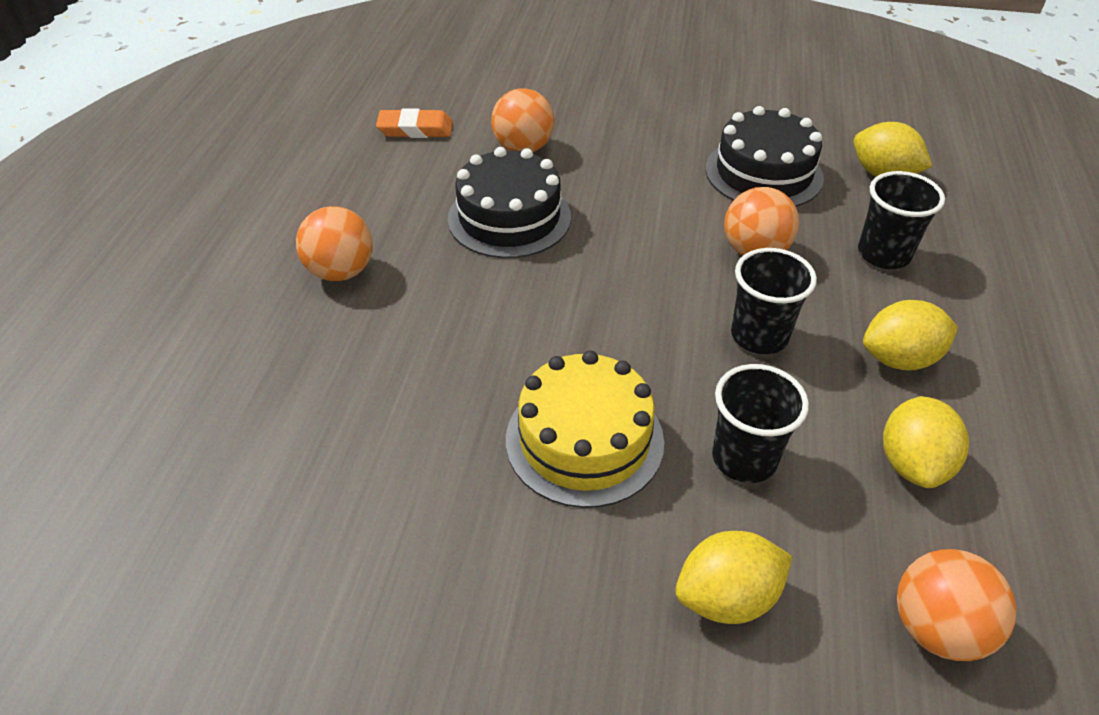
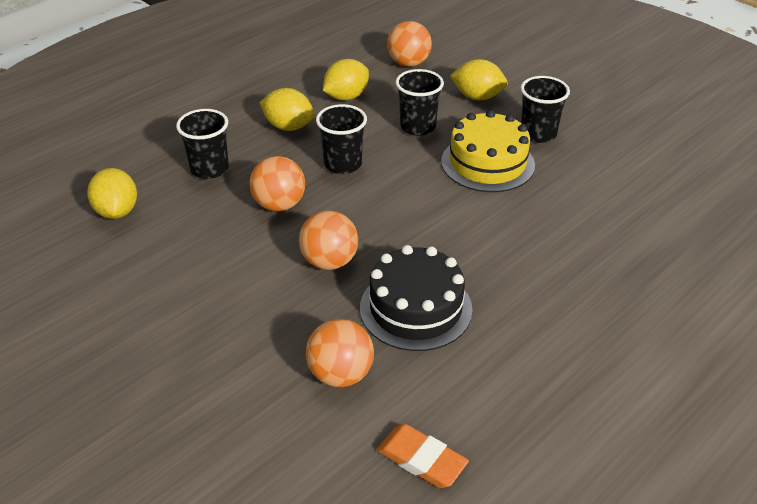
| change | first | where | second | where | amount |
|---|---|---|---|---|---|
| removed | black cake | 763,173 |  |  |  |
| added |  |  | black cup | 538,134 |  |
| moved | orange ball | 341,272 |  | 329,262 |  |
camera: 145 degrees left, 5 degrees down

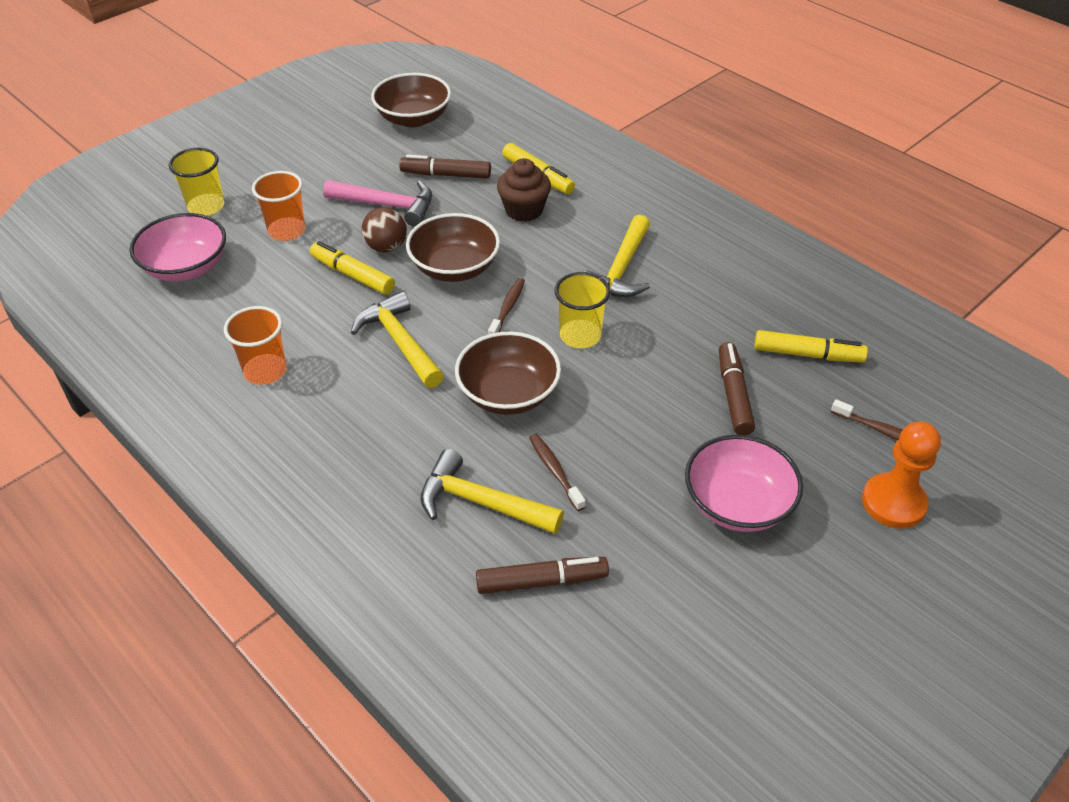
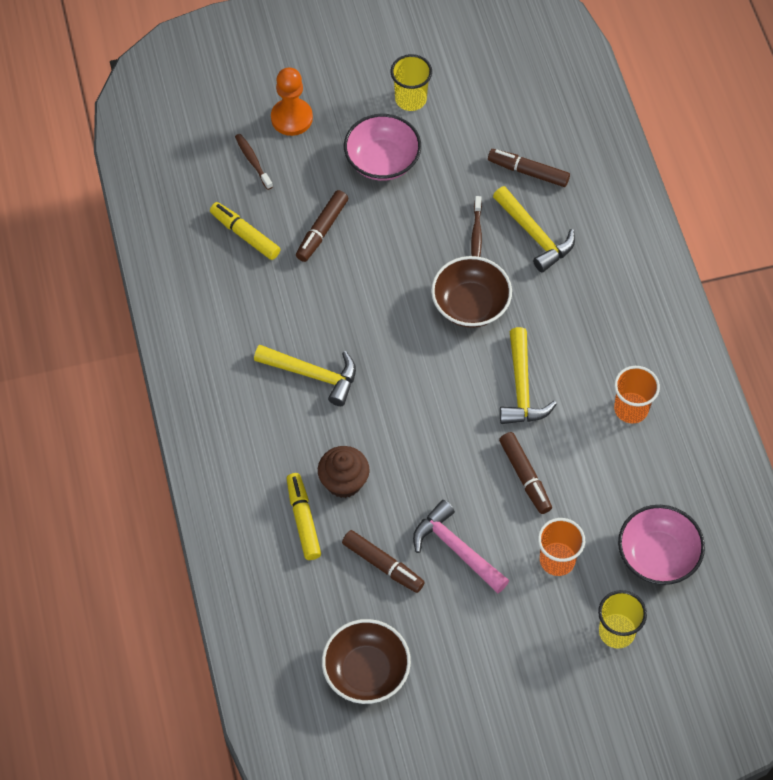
| change | first | where | second | where | amount |
|---|---|---|---|---|---|
| removed | brown ball | 386,247 |  |  |  |
| removed | brown bowl | 454,268 |  |  |  |
| removed | brown toothbrush | 507,308 |  |  |  |
| moved | yellow cup | 580,336 |  | 410,99 |  |
| recoloured | yellow marker | 353,275 | brown marker | 525,476 |  |
| turned | yellow hammer | 621,270 |  | 313,375 | 60 degrees clockwise |
camera: 150 degrees left, 15 degrees up

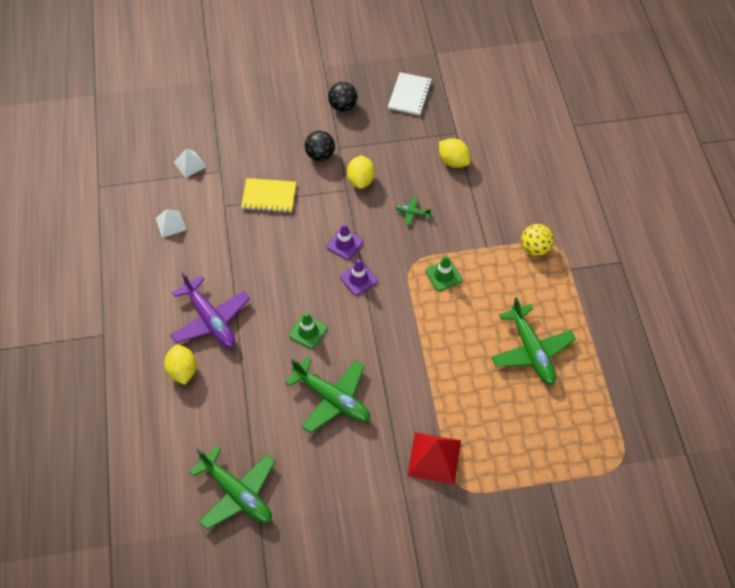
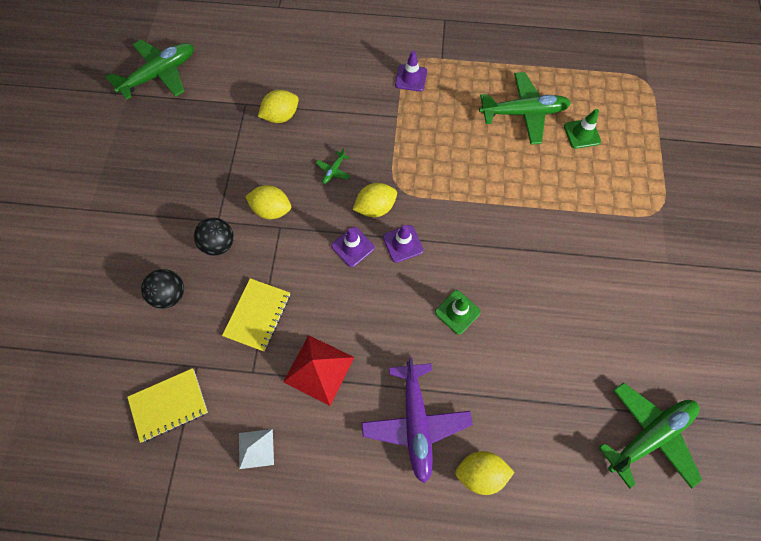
| change | first | where | second | where | amount |
|---|---|---|---|---|---|
| removed | white notebook | 409,95 |  |  |  |
| added |  |  | yellow lemon | 375,208 |  |
| moved | green plane | 332,399 |  | 160,74 |  |
| moved | black ball | 343,106 |  | 170,294 |  |
| moved | red pyramid | 434,457 |  | 319,369 |  |
| moved | green traffic cone | 443,275 |  | 582,134 |  |
| replaced | white pyramid | 190,164 | yellow notebook | 169,405 |  |
| replaced | yellow ball | 535,248 | purple traffic cone | 411,78 |  |
| turned | purple plane | 210,320 |  | 415,422 | 105 degrees clockwise |
camera: 75 degrees left, 10 degrees up

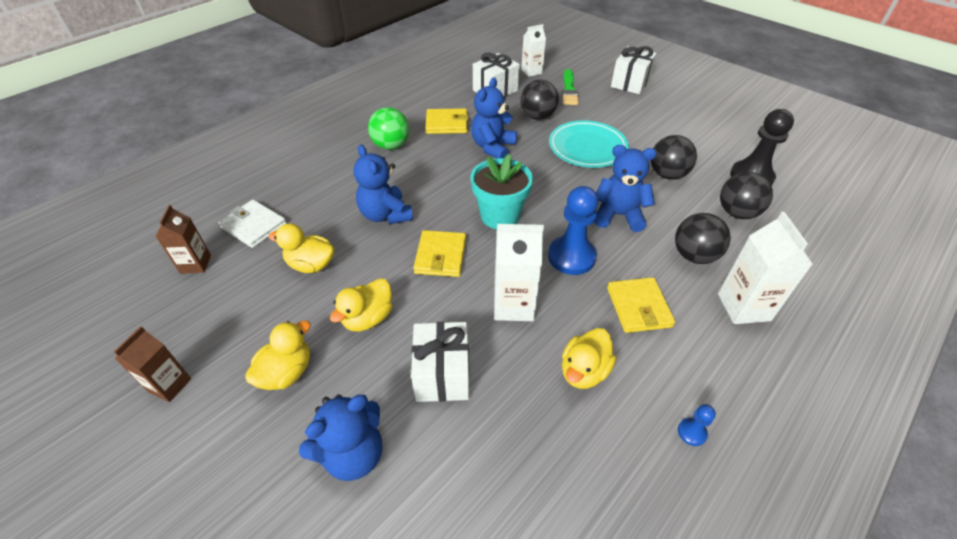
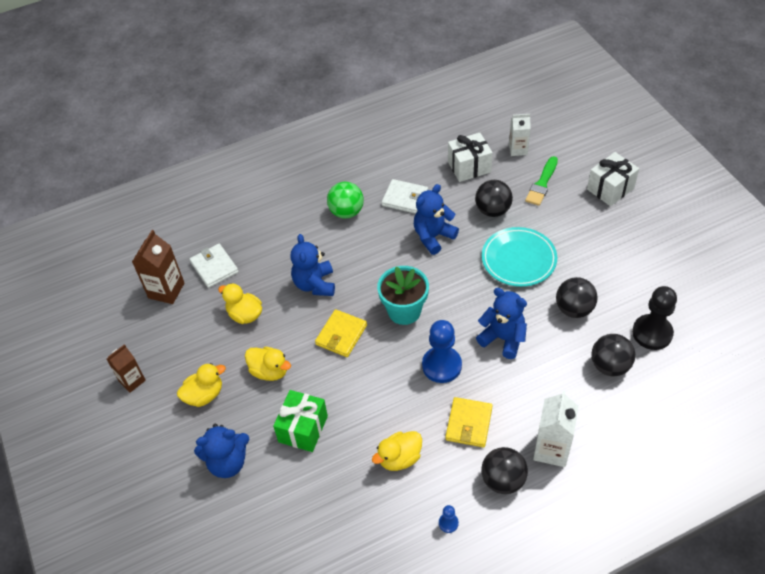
| change | first | where | second | where | amount |
|---|---|---|---|---|---|
| removed | white carton | 513,305 |  |  |  |
| moved | black ball | 694,256 |  | 503,480 |  |
| recoloured | white gift | 442,374 | green gift | 303,429 |  |
| recoloured | yellow wallet | 447,124 | white wallet | 405,198 |  |
| turned | yellow duck | 368,318 |  | 269,371 | 120 degrees counterclockwise |
| resized | brown carton | 195,264 |  | 166,290 | x1.51 |
camera: 25 degrees right, 5 degrees up

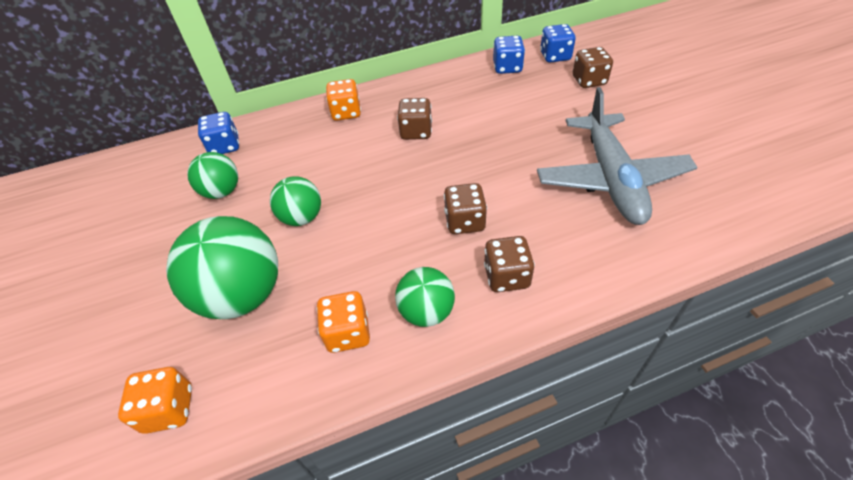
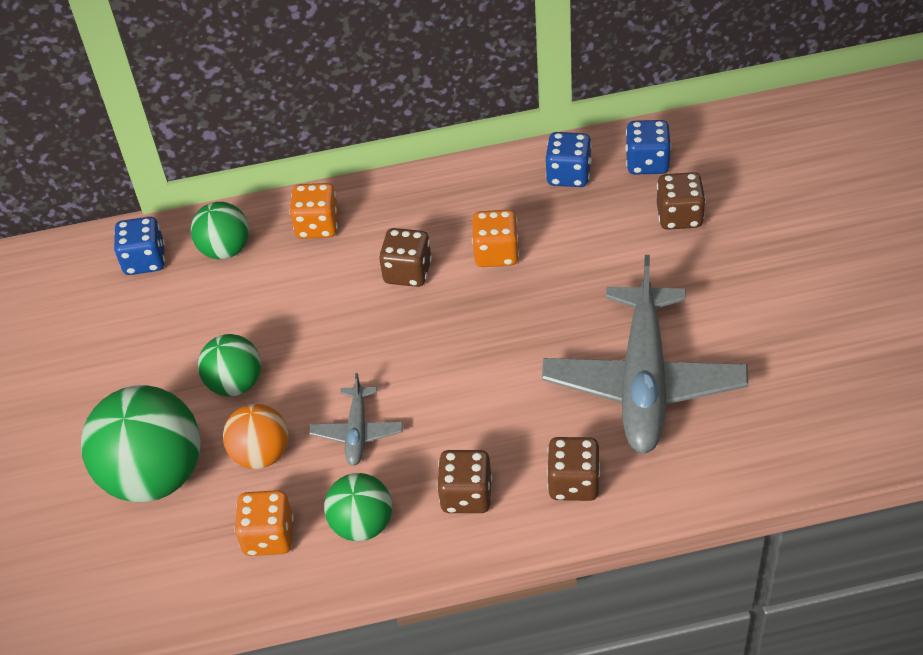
| change | first | where | second | where | amount |
|---|---|---|---|---|---|
| added |  |  | orange ball | 261,454 |  |
| added |  |  | grey plane | 357,432 |  |
| moved | orange dice | 169,409 |  | 496,253 |  |
| moved | green ball | 222,192 |  | 225,249 |  |
| moved | brown dice | 465,222 |  | 573,483 |  |
camera: 10 degrees right, 0 degrees up

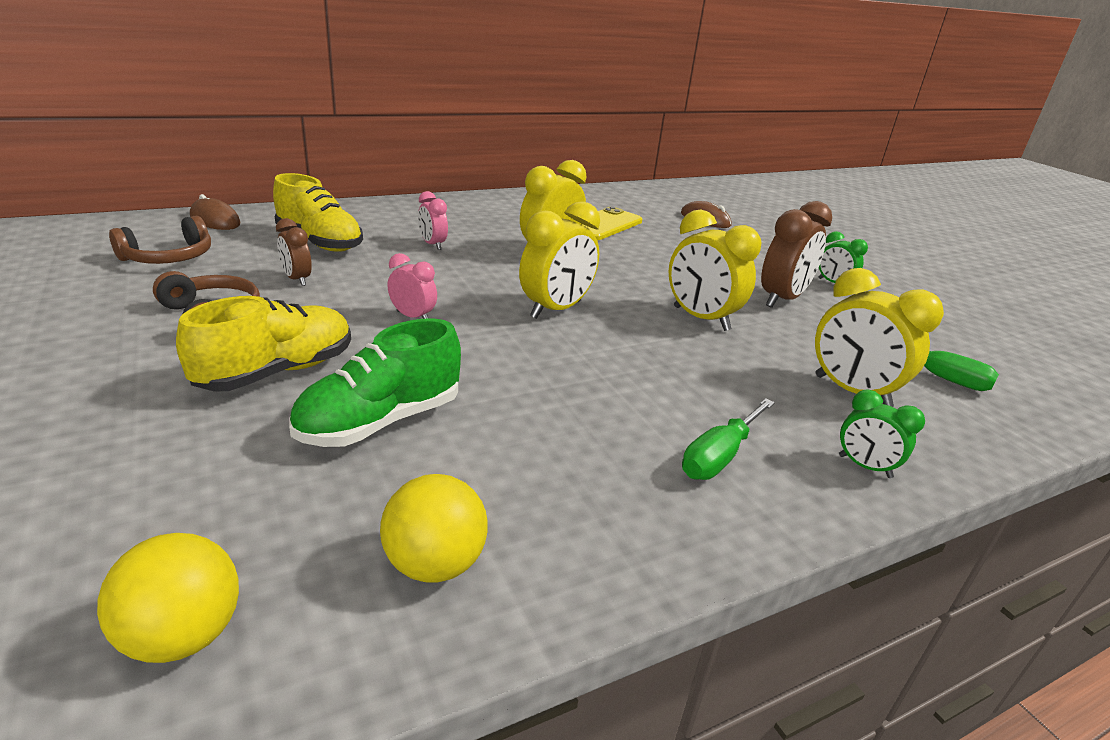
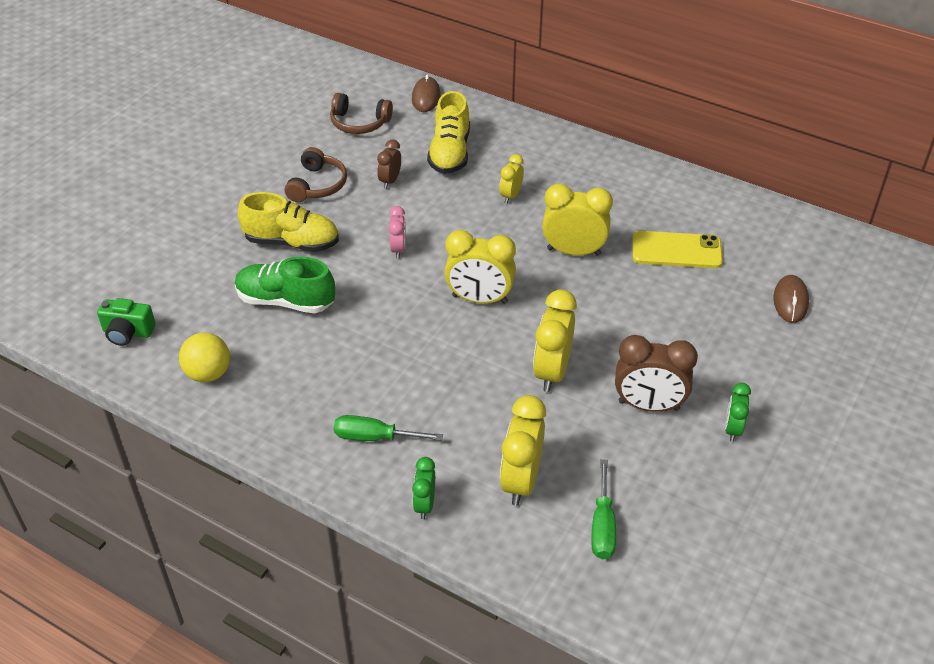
| change | first | where | second | where | amount |
|---|---|---|---|---|---|
| replaced | yellow ball | 183,635 | green camera | 128,332 |  |
| recoloured | pink clock | 432,245 | yellow clock | 511,196 |  |
camera: 60 degrees right, 15 degrees up

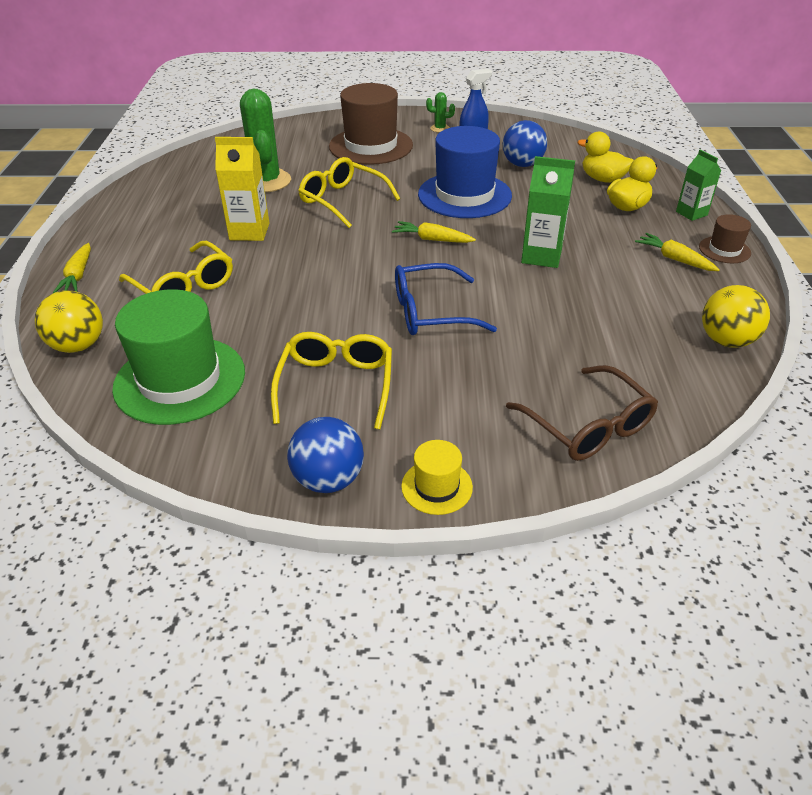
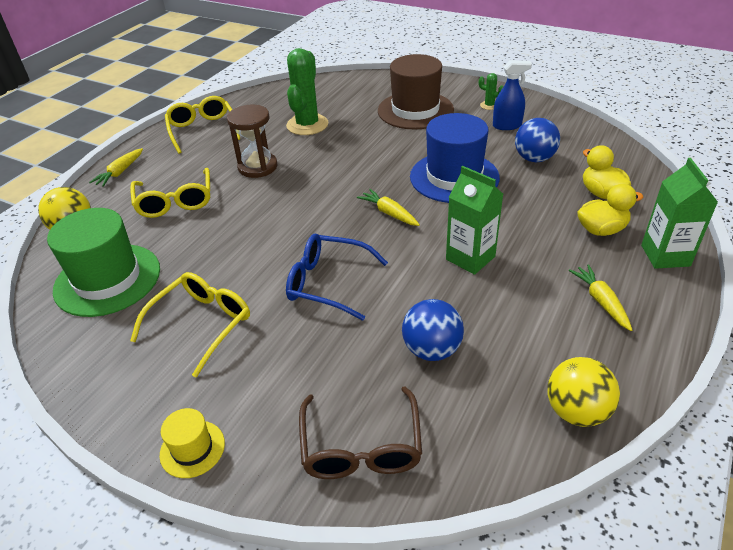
| change | first | where | second | where | amount |
|---|---|---|---|---|---|
| removed | brown hat | 724,250 |  |  |  |
| moved | blue ball | 328,479 |  | 431,350 |  |
| moved | yellow glasses | 343,200 |  | 203,130 |  |
| replaced | yellow carton | 249,232 | brown hourglass | 257,167 |  |
| resized | green carton | 691,213 |  | 665,255 | x1.52 |
camera: 30 degrees right, 0 degrees up

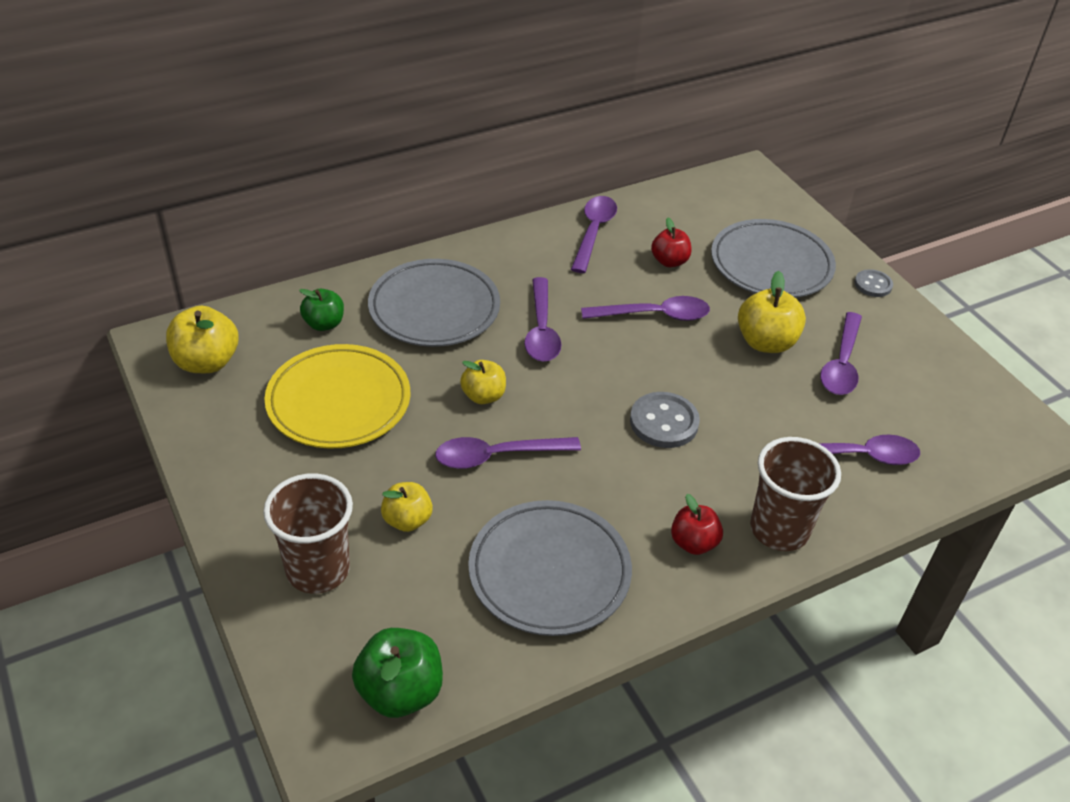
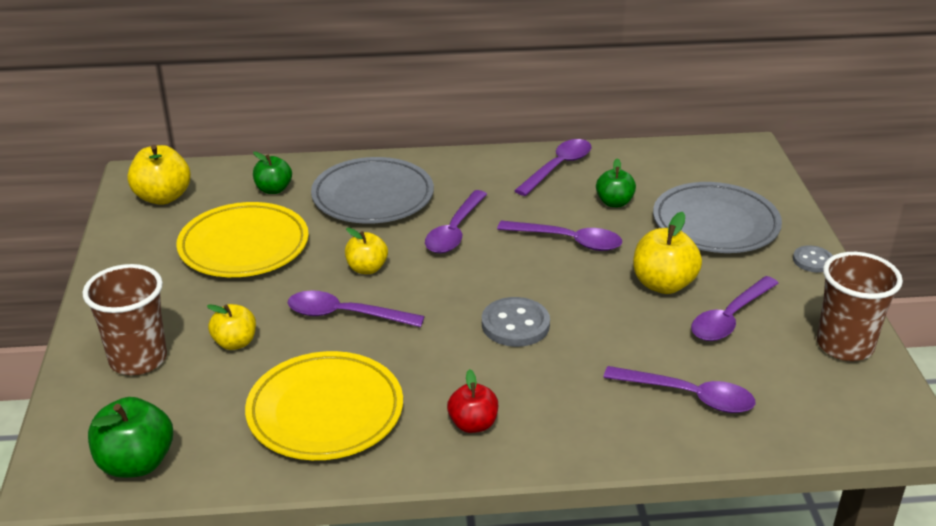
| change | first | where | second | where | amount |
|---|---|---|---|---|---|
| moved | brown cup | 779,529 |  | 844,345 |  |
| recoloured | grey plate | 549,572 | yellow plate | 325,412 |  |
| recoloured | red apple | 669,261 | green apple | 614,202 |  |
camera: 25 degrees right, 10 degrees down

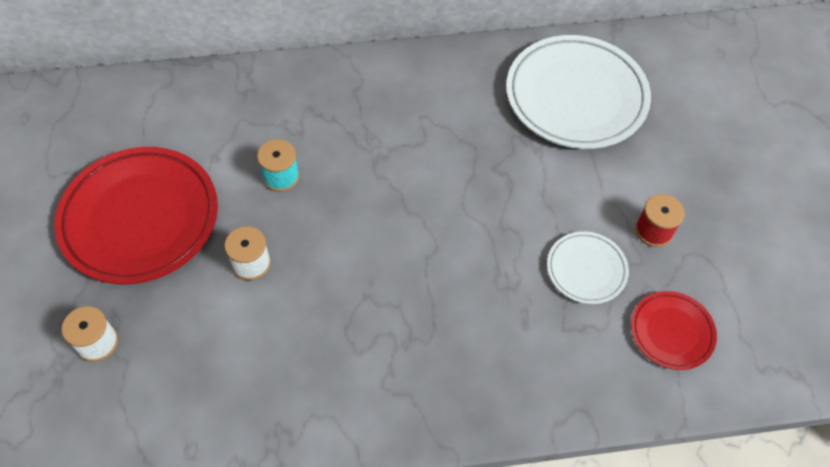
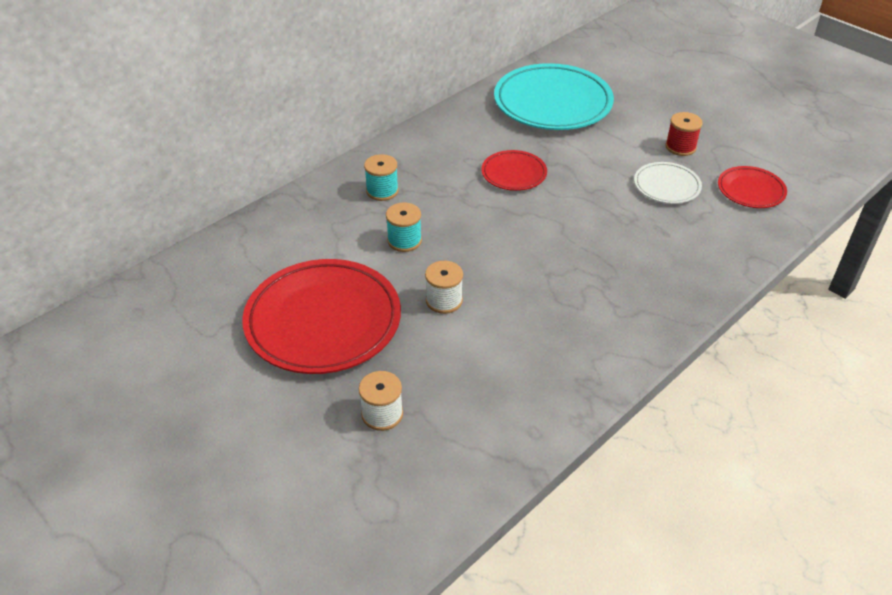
| change | first | where | second | where | amount |
|---|---|---|---|---|---|
| added |  |  | turquoise spool | 382,191 |  |
| added |  |  | red plate | 514,174 |  |
| recoloured | white plate | 576,96 | turquoise plate | 552,103 |  |
camera: 35 degrees left, 15 degrees down

